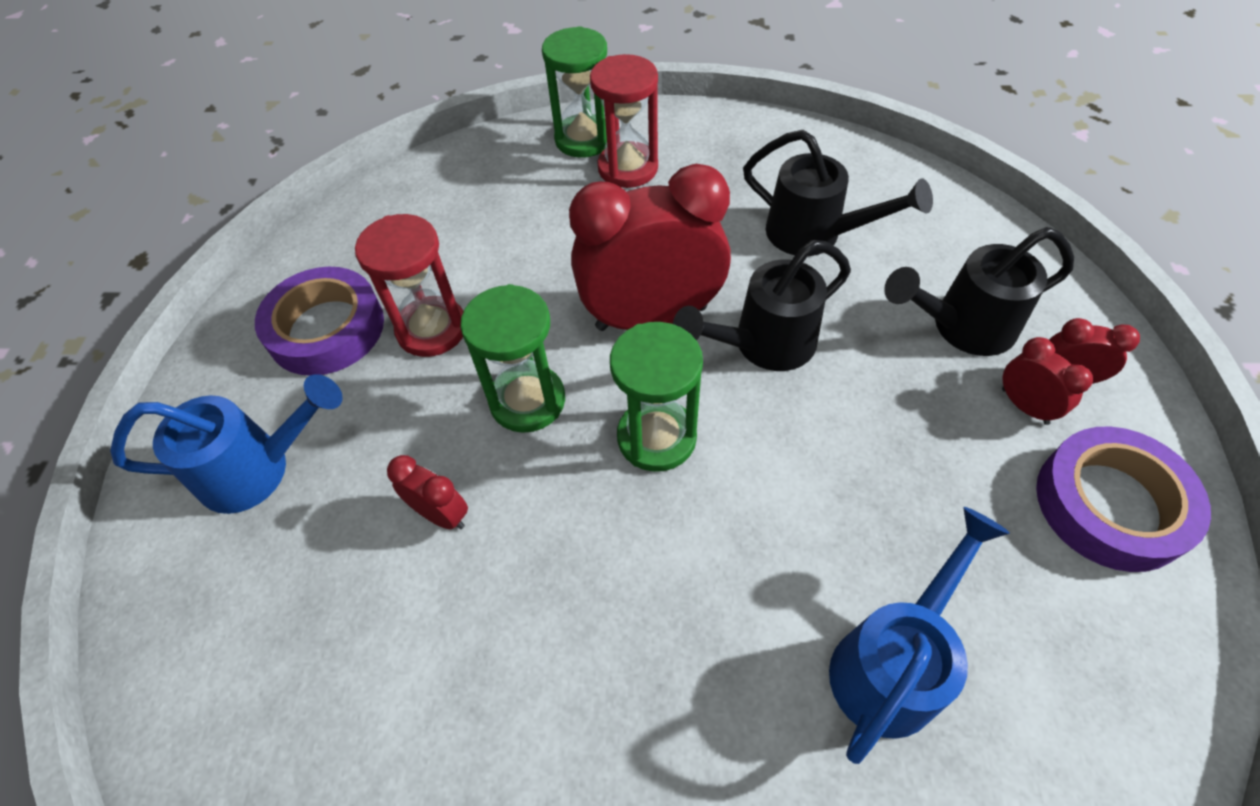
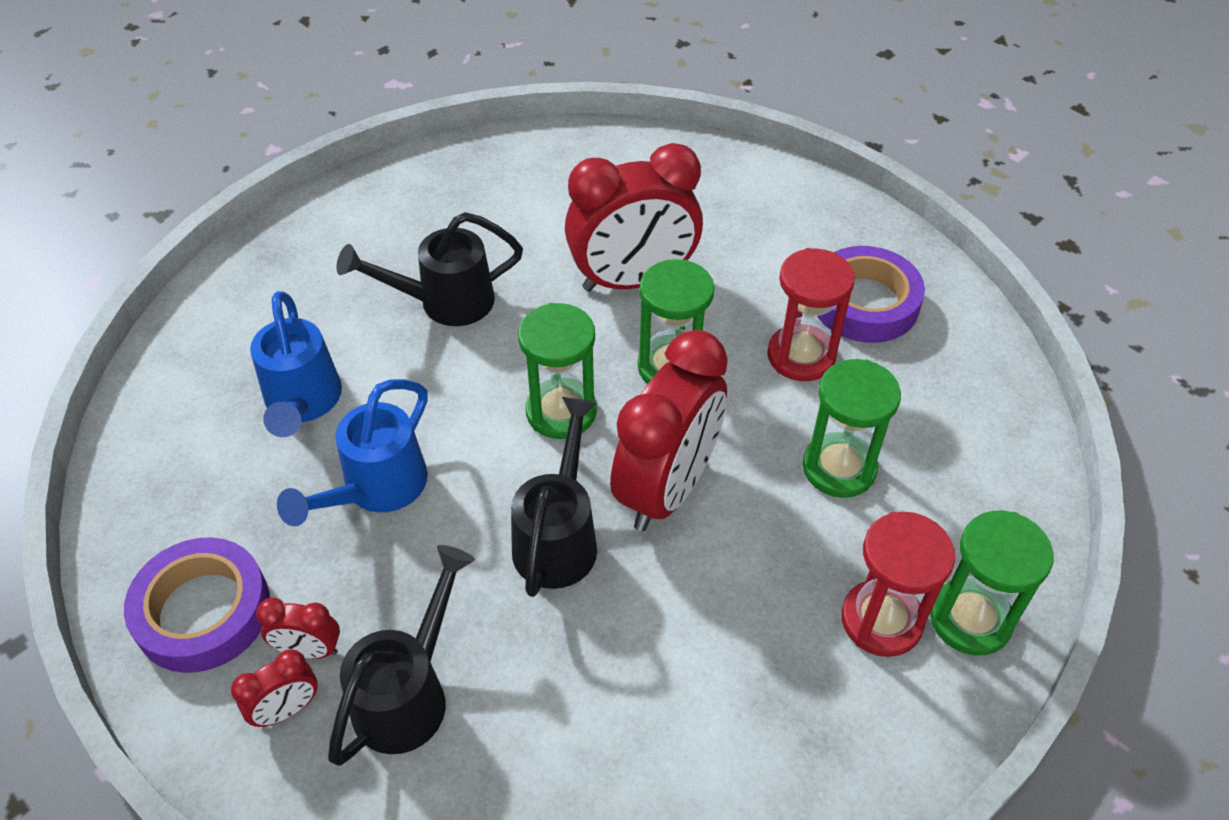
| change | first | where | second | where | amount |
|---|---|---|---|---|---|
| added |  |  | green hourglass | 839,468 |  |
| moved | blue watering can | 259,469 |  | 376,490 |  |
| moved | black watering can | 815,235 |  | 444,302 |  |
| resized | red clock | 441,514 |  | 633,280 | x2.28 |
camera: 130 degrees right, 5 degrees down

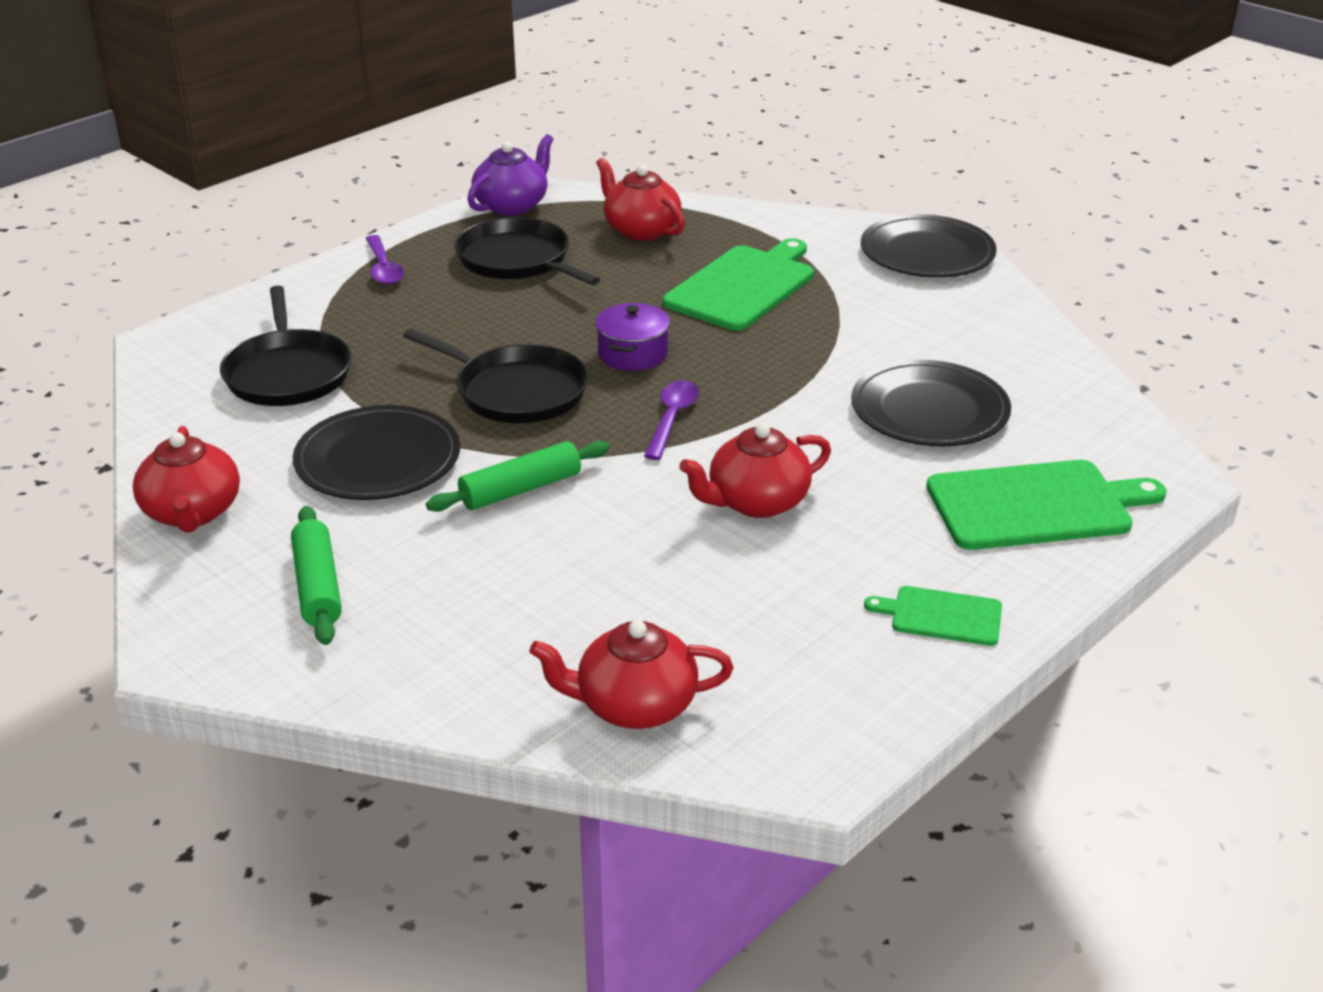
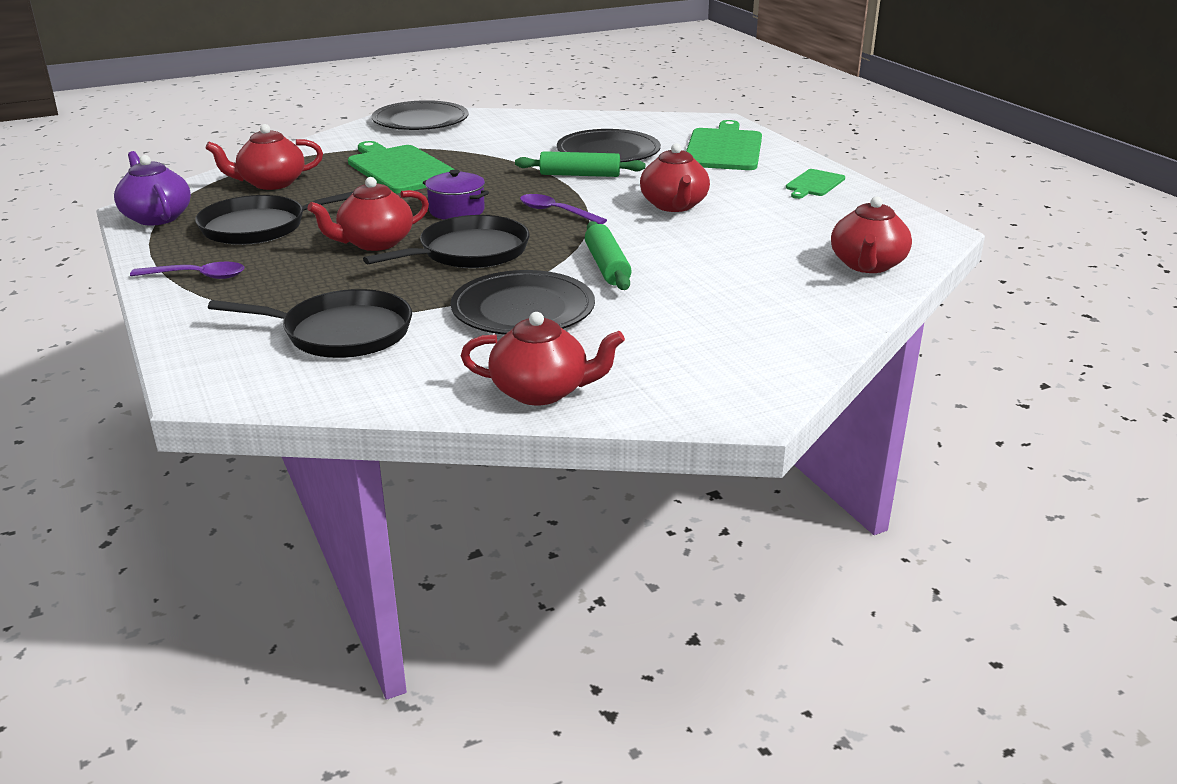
| change | first | where | second | where | amount |
|---|---|---|---|---|---|
| added |  |  | red teapot | 374,243 |  |
| moved | green rolling pin | 317,586 |  | 580,175 |  |
camera: 70 degrees left, 5 degrees down

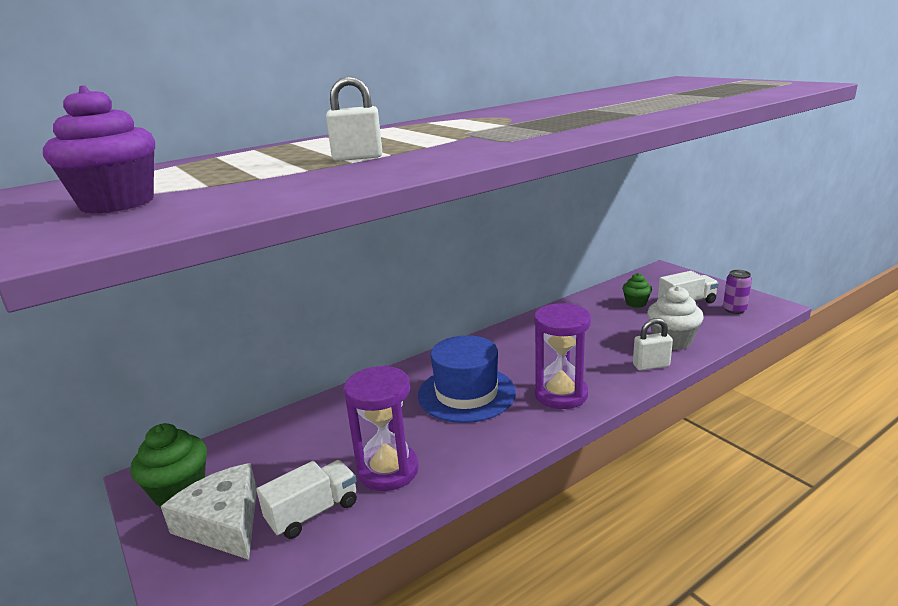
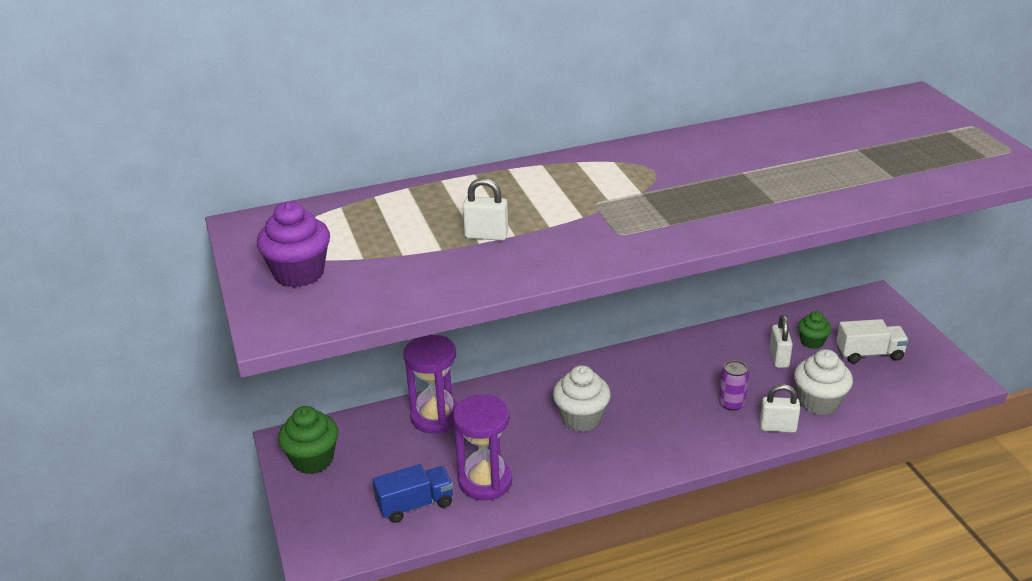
| change | first | where | second | where | amount |
|---|---|---|---|---|---|
| removed | white cheese | 224,523 |  |  |  |
| added |  |  | white padlock | 779,358 |  |
| moved | purple hourglass | 561,394 |  | 435,417 |  |
| moved | purple can | 734,310 |  | 731,403 |  |
| replaced | blue hat | 466,393 | white cupcake | 581,418 |  |
| recoloured | white truck | 313,512 | blue truck | 415,504 |  |
camera: 15 degrees right, 10 degrees up

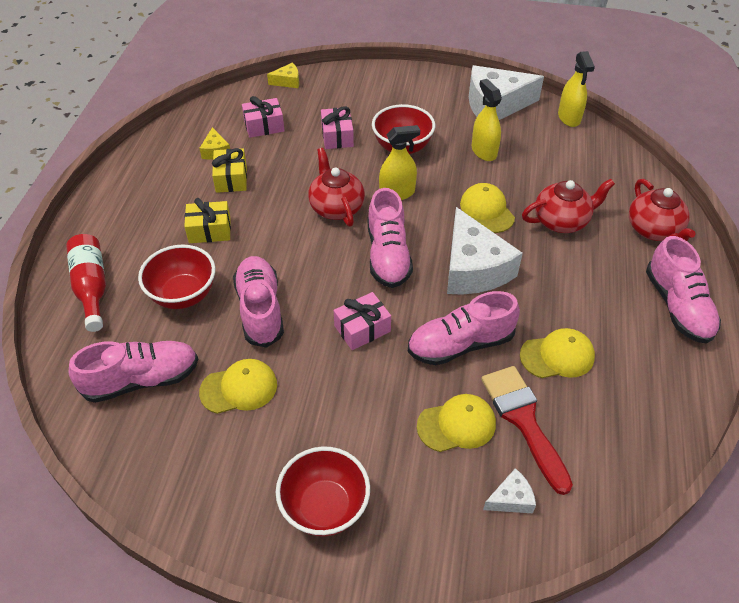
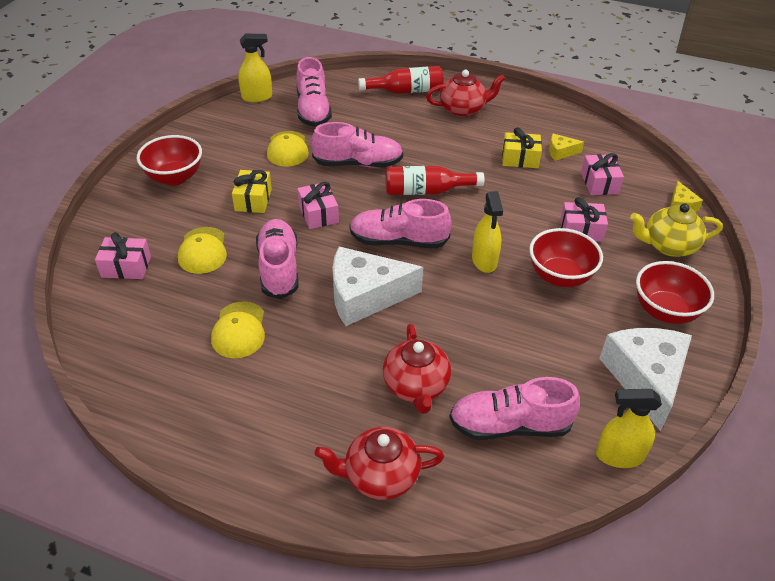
| change | first | where | second | where | amount |
|---|---|---|---|---|---|
| removed | yellow cap | 487,210 |  |  |  |
| removed | red brush | 523,420 |  |  |  |
| added |  |  | red bottle | 427,191 |  |
| added |  |  | yellow teapot | 668,246 |  |
| moved | red bowl | 183,295 |  | 665,311 |  |
| moved | yellow gift | 210,230 |  | 253,200 |  |
| moved | red teapot | 336,207 |  | 463,109 |  |
| moved | yellow spray bottle | 484,151 |  | 257,97 |  |
| moved | pink shoe | 677,306 |  | 510,425 |  |
| replaced | white cheese | 511,499 | pink gift | 126,267 |  |
camera: 100 degrees right, 5 degrees down

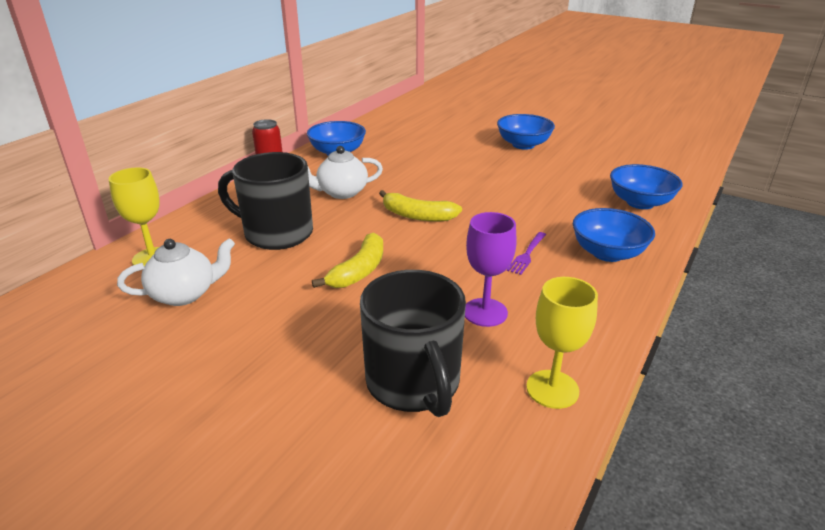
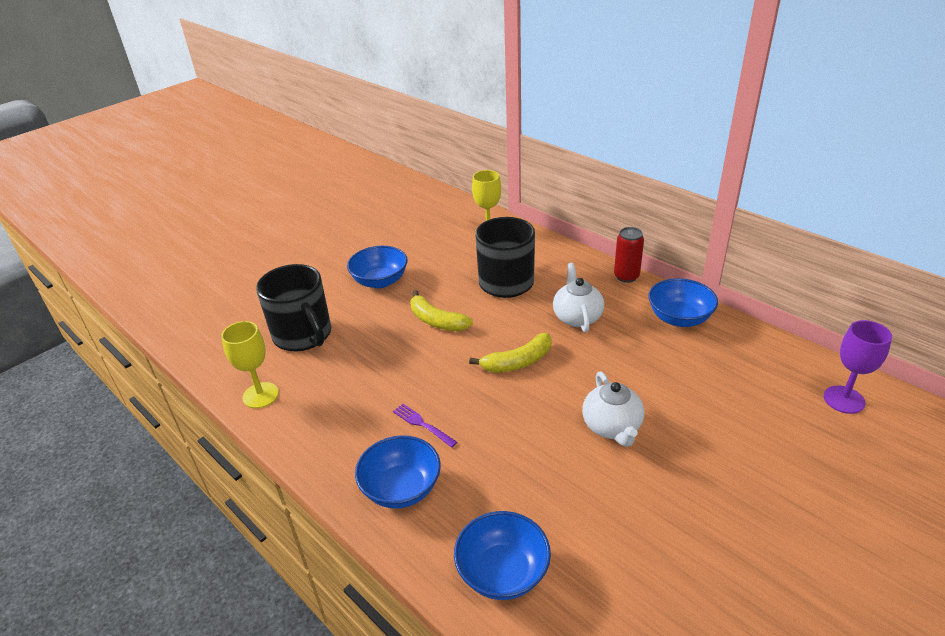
| change | first | where | second | where | amount |
|---|---|---|---|---|---|
| moved | white teapot | 184,294 |  | 612,427 |  |
| moved | purple goblet | 485,312 |  | 844,399 |  |
| moved | blue bowl | 523,145 |  | 380,281 |  |
| turned | black mug | 414,383 |  | 303,335 | 120 degrees counterclockwise |
| turned | yellow banana | 417,216 |  | 517,362 | 150 degrees counterclockwise |
camera: 105 degrees right, 5 degrees up

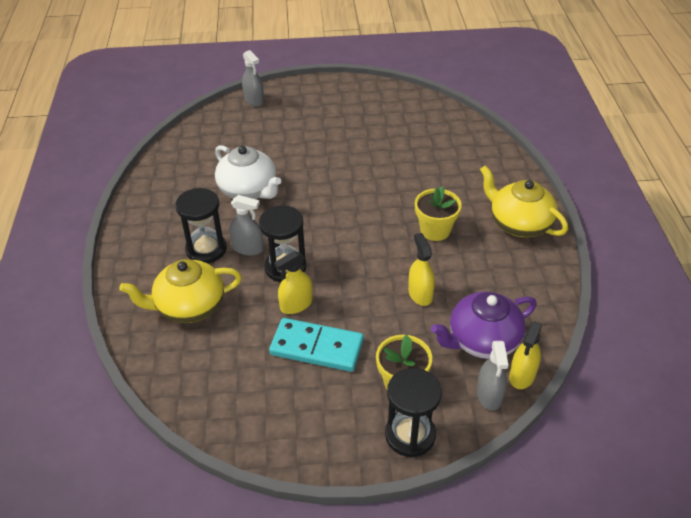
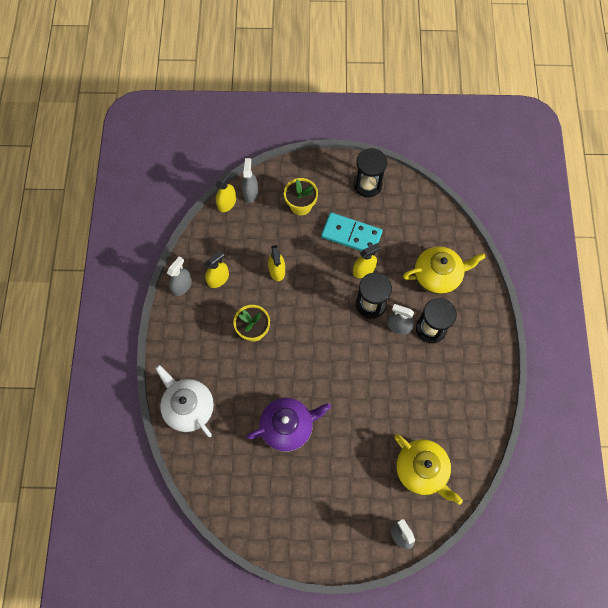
| change | first | where | second | where | amount |
|---|---|---|---|---|---|
| added |  |  | grey spray bottle | 182,286 |  |
| added |  |  | yellow spray bottle | 218,279 |  |
| moved | white teapot | 249,190 |  | 188,407 |  |
| moved | black hourglass | 410,435 |  | 367,184 |  |
| moved | purple teapot | 482,340 |  | 287,426 |  |
| moved | yellow teapot | 519,223 |  | 421,470 |  |
camera: 175 degrees left, 25 degrees up

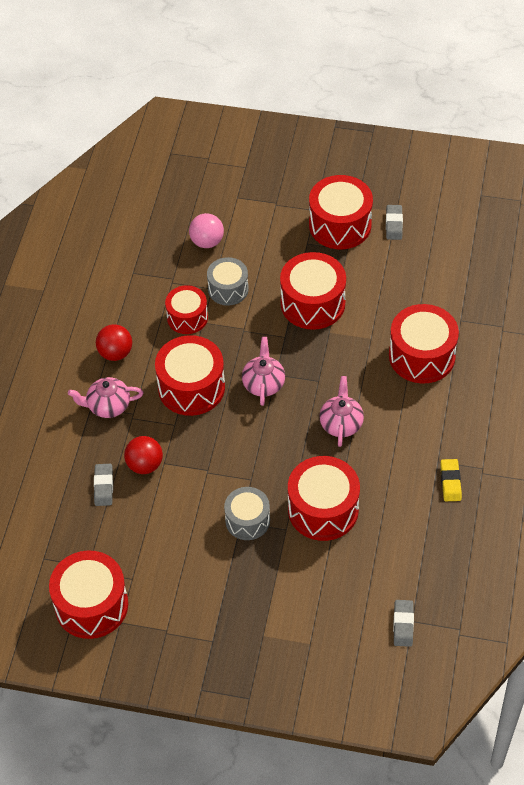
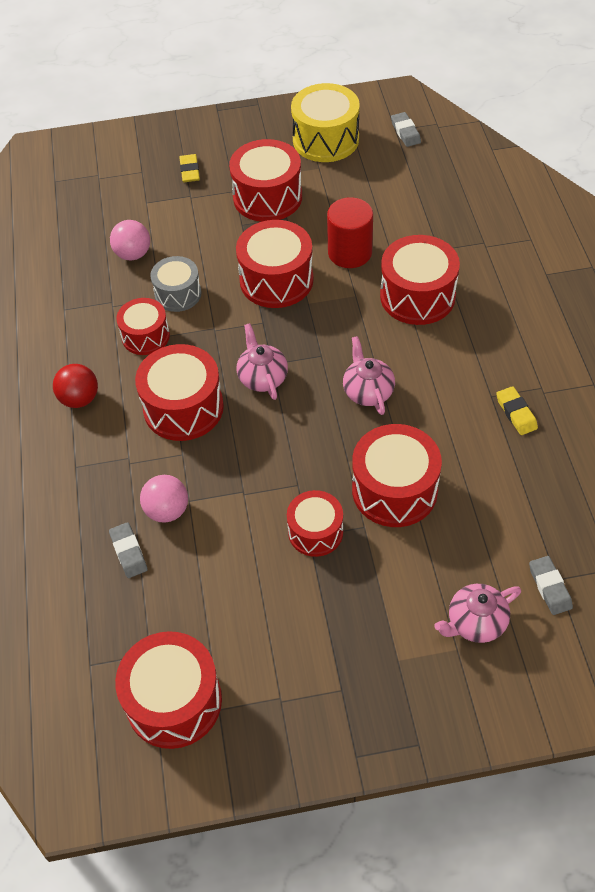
| change | first | where | second | where | amount |
|---|---|---|---|---|---|
| added |  |  | yellow eraser | 190,171 |  |
| added |  |  | yellow drum | 326,140 |  |
| added |  |  | red cylinder | 350,253 |  |
| moved | pink teapot | 108,406 |  | 475,622 |  |
| moved | grey eraser | 394,224 |  | 405,132 |  |
| recoloured | red ball | 145,465 | pink ball | 167,510 |  |
| recoloured | grey drum | 247,520 | red drum | 315,532 |  |
camera: 20 degrees left, 0 degrees up

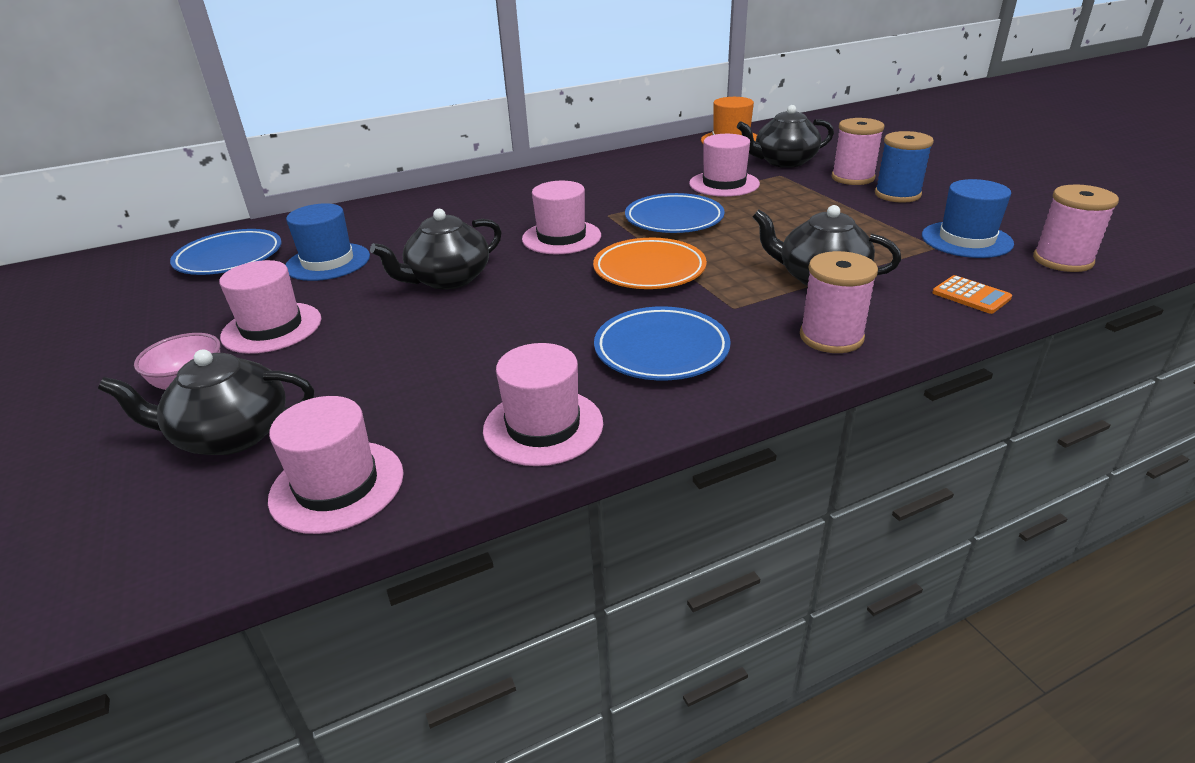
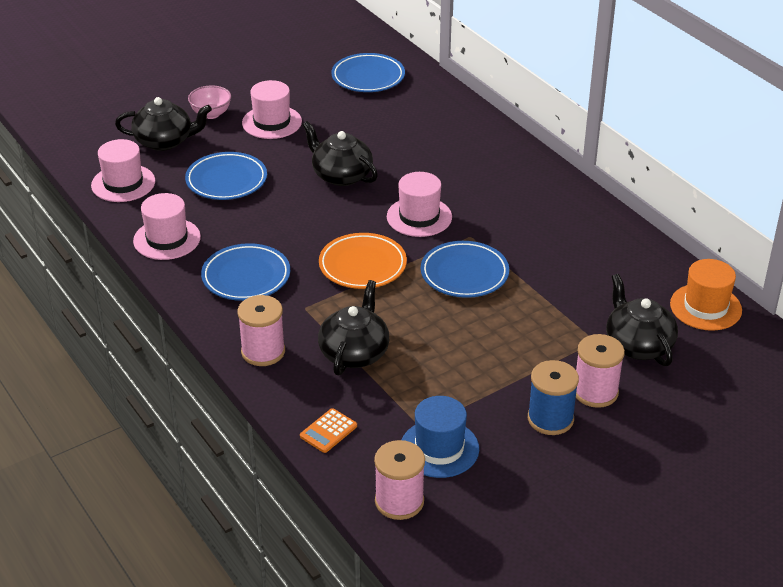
| change | first | where | second | where | amount |
|---|---|---|---|---|---|
| removed | blue hat | 328,262 |  |  |  |
| removed | pink hat | 724,184 |  |  |  |
| added |  |  | blue plate | 226,180 |  |
| turned | black teapot | 231,435 |  | 165,141 | 105 degrees clockwise |
camera: 80 degrees right, 5 degrees up

